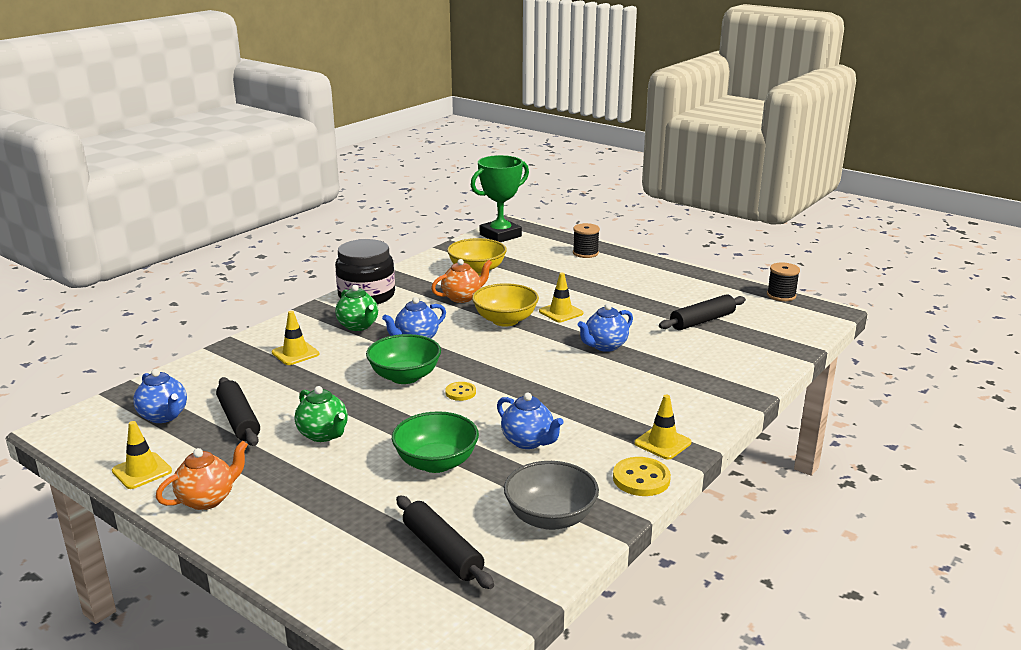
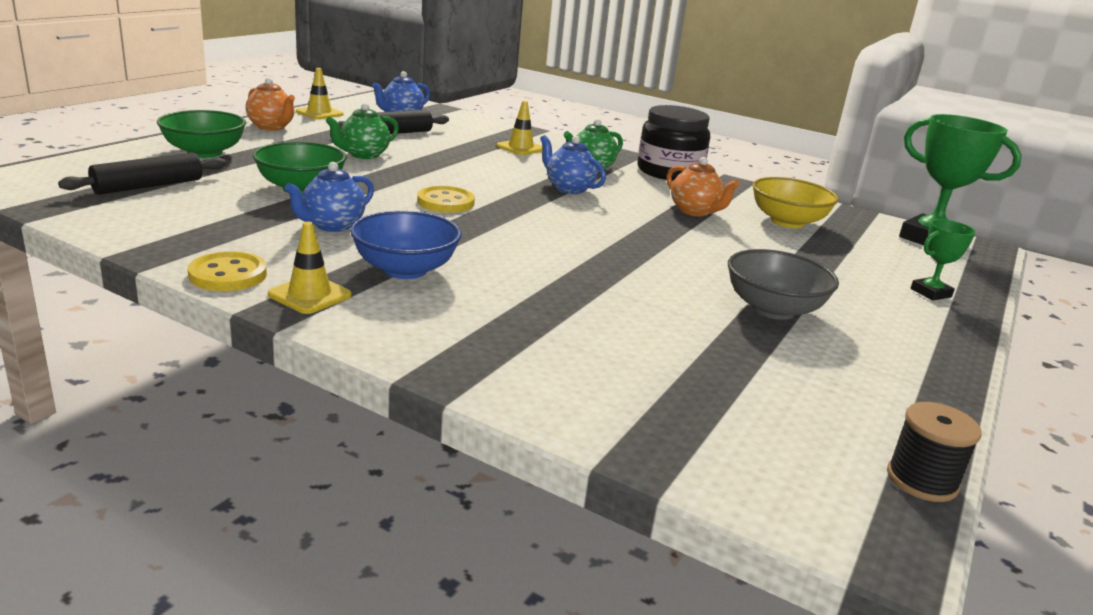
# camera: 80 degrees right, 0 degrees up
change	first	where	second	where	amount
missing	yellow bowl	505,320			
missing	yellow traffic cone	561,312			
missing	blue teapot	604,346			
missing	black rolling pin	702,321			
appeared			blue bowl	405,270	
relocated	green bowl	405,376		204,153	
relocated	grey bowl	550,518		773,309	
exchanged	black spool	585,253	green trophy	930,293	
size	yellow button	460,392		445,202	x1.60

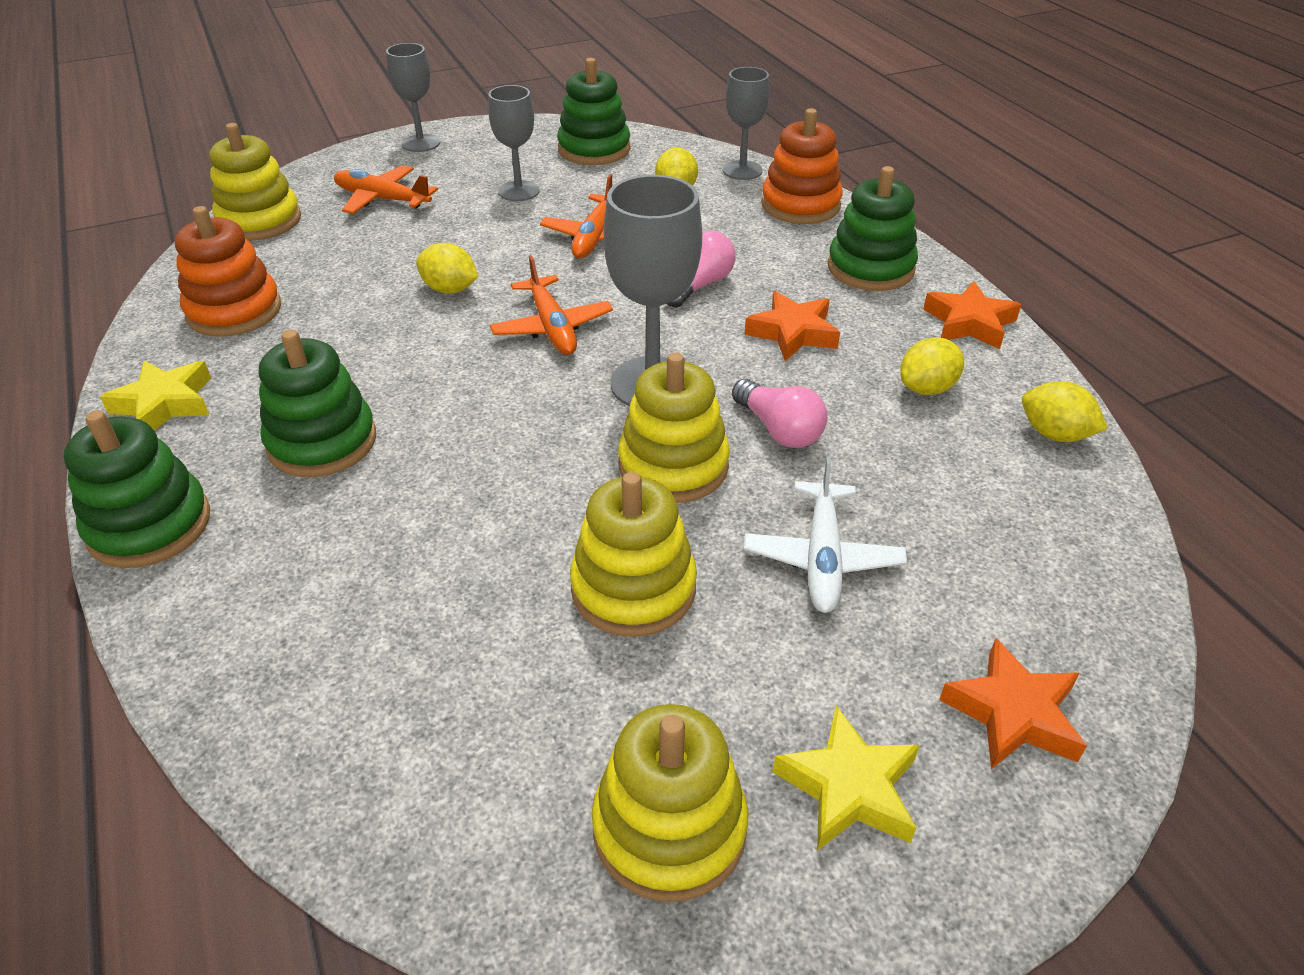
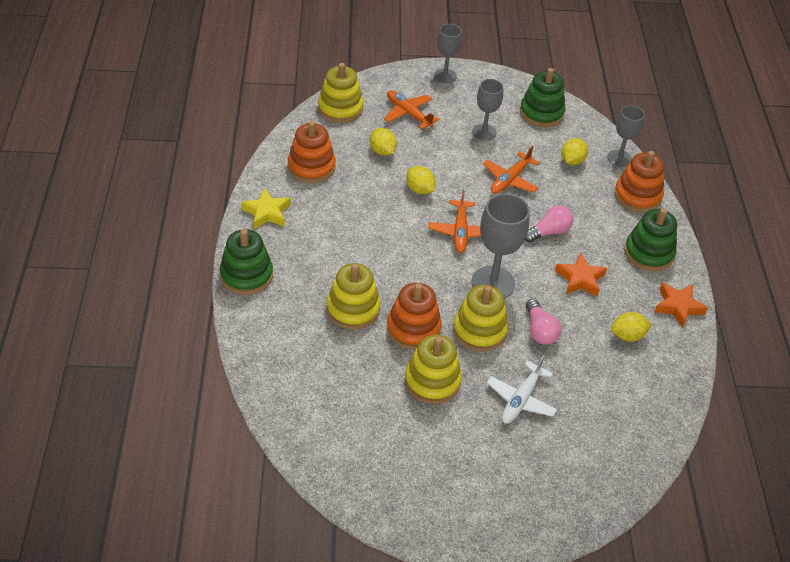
# camera: 20 degrees right, 5 degrees up
change	first	where	second	where	amount
missing	green stacking toy	322,442			
missing	yellow star	848,787			
missing	orange star	1013,713			
appeared			orange stacking toy	413,328	
relocated	yellow stacking toy	669,828		353,309	
relocated	yellow lemon	1054,434		382,151	

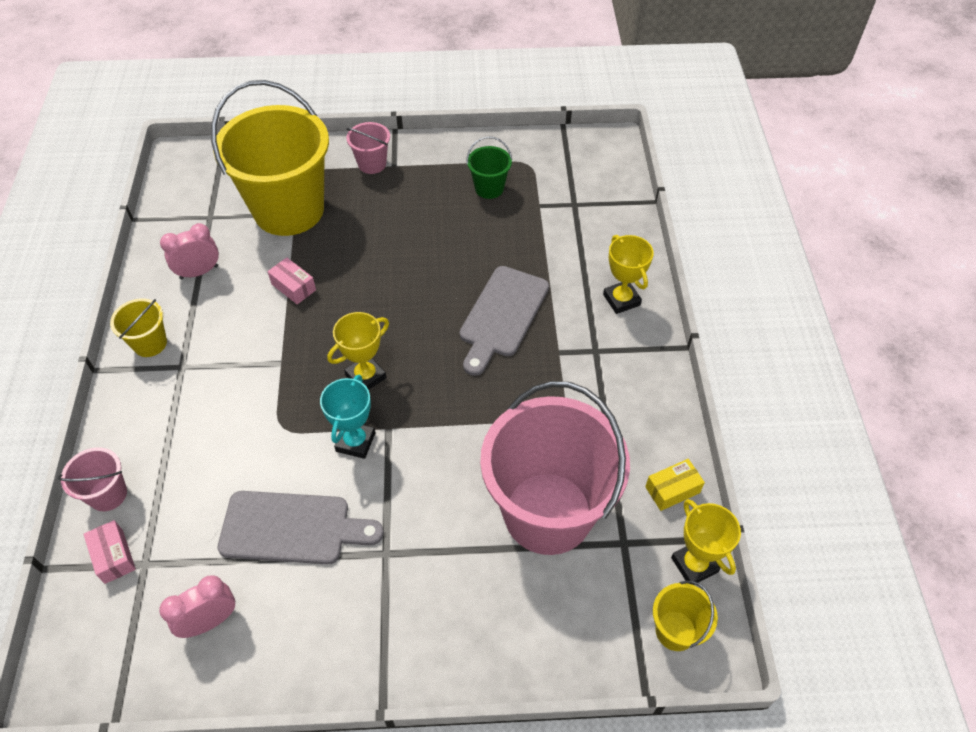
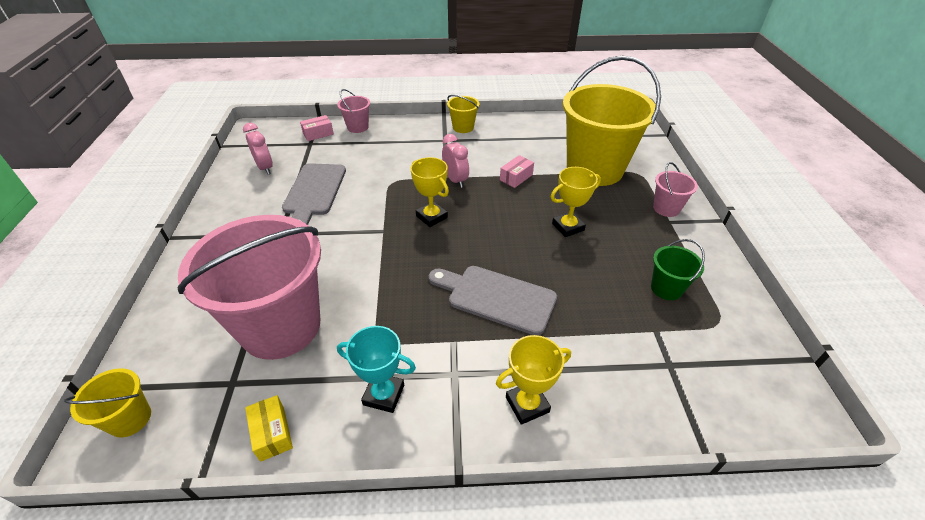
# camera: 90 degrees right, 10 degrees down
change	first	where	second	where	amount
relocated	pink clock	199,272		455,180	
relocated	turquoise trophy	355,442		384,395	
relocated	yellow trophy	694,565		568,227	

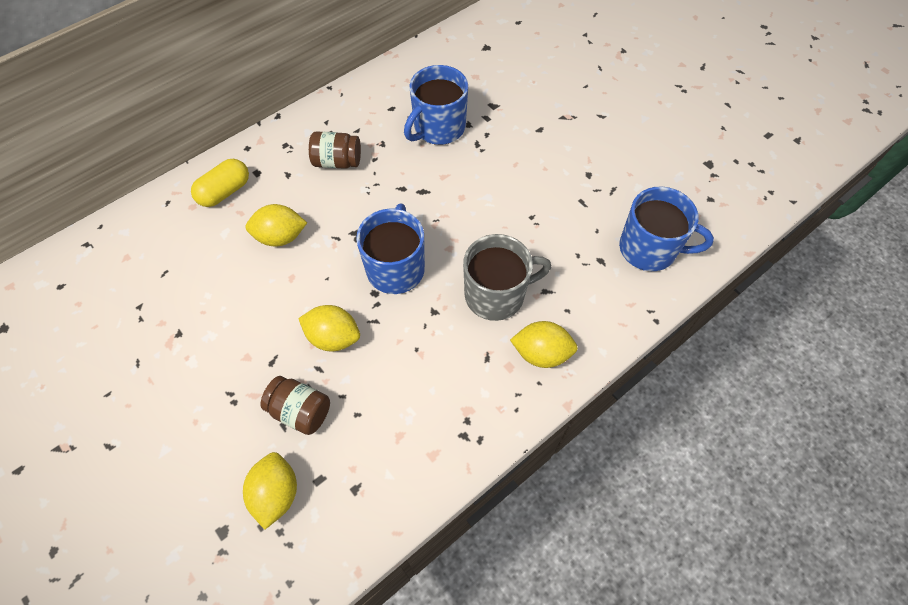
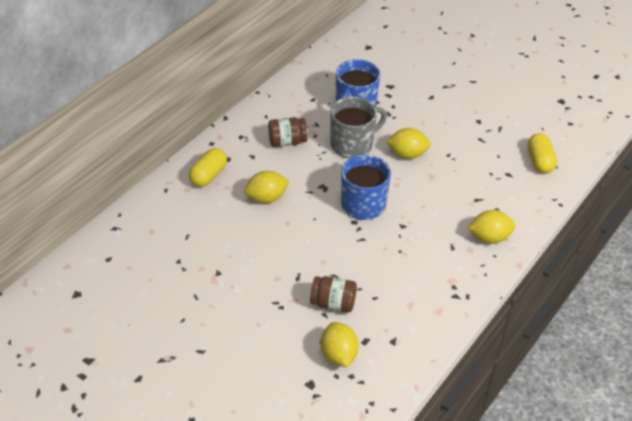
# camera: 15 degrees left, 15 degrees down
change	first	where	second	where	amount
relocated	yellow lemon	333,337		407,154	
relocated	grey mug	496,294		353,144	
exchanged	blue mug	649,249	yellow capsule	539,161	

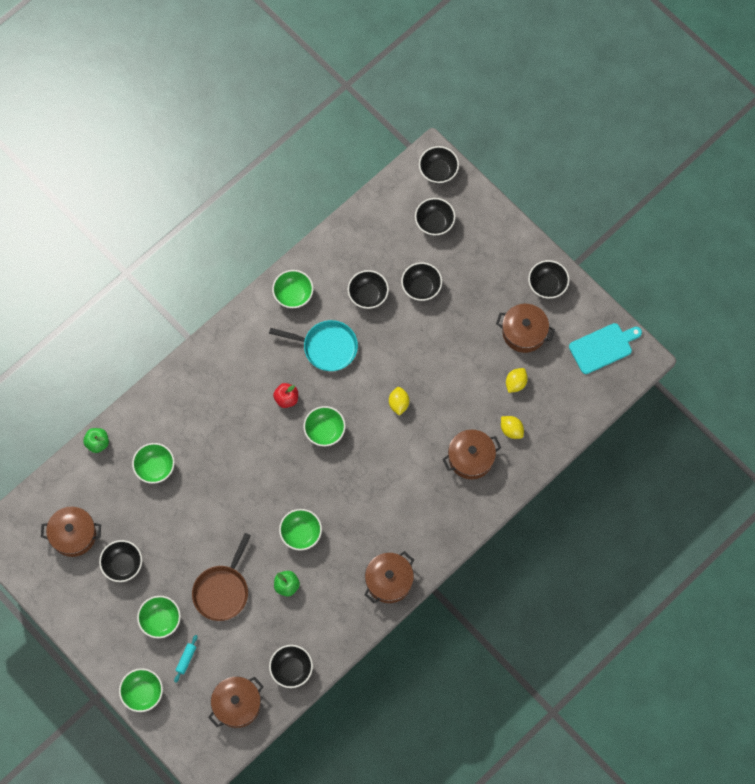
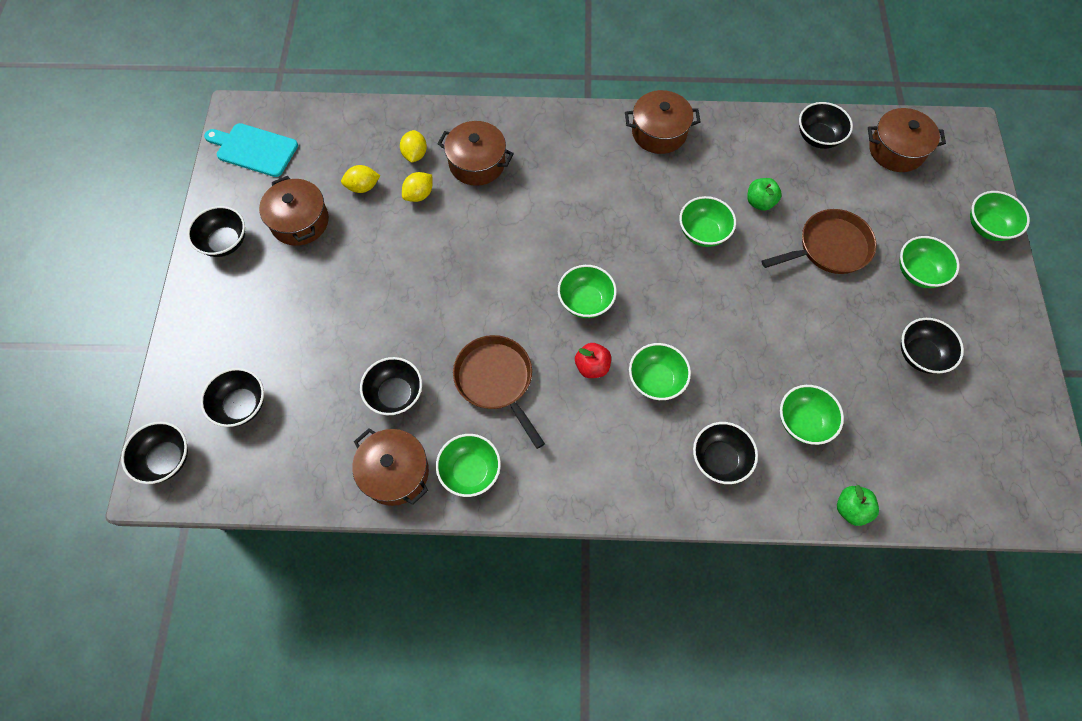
# camera: 135 degrees left, 5 degrees down
change	first	where	second	where	amount
missing	turquoise rolling pin	186,659			
appeared			green bowl	656,380	
relocated	brown pot	73,535		395,472	
relocated	yellow lemon	398,404		419,195	
relocated	black bowl	421,287		719,459	
colour	turquoise pan	326,347	brown pan	496,381	

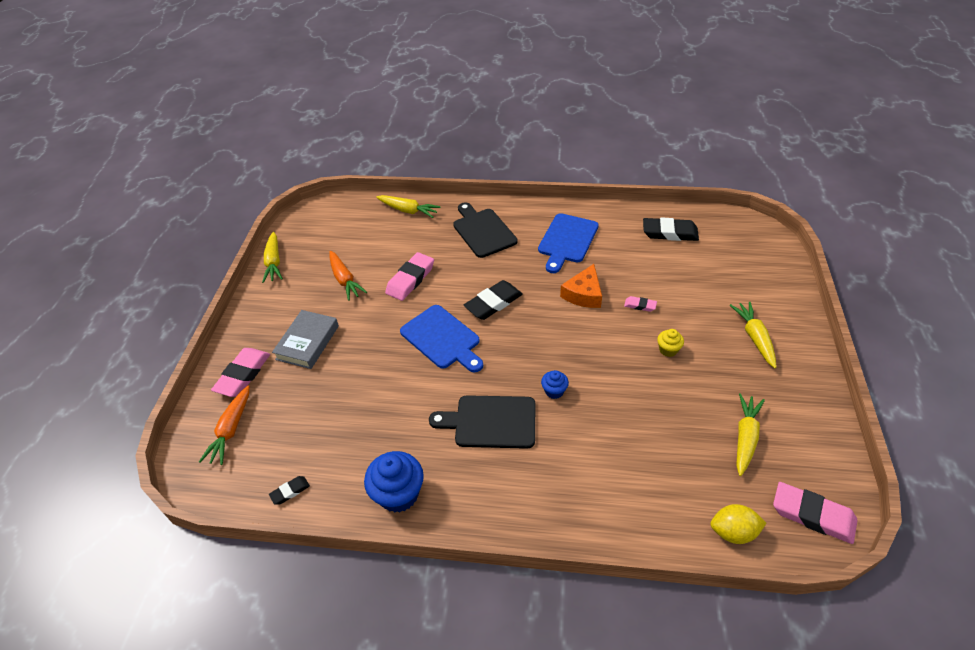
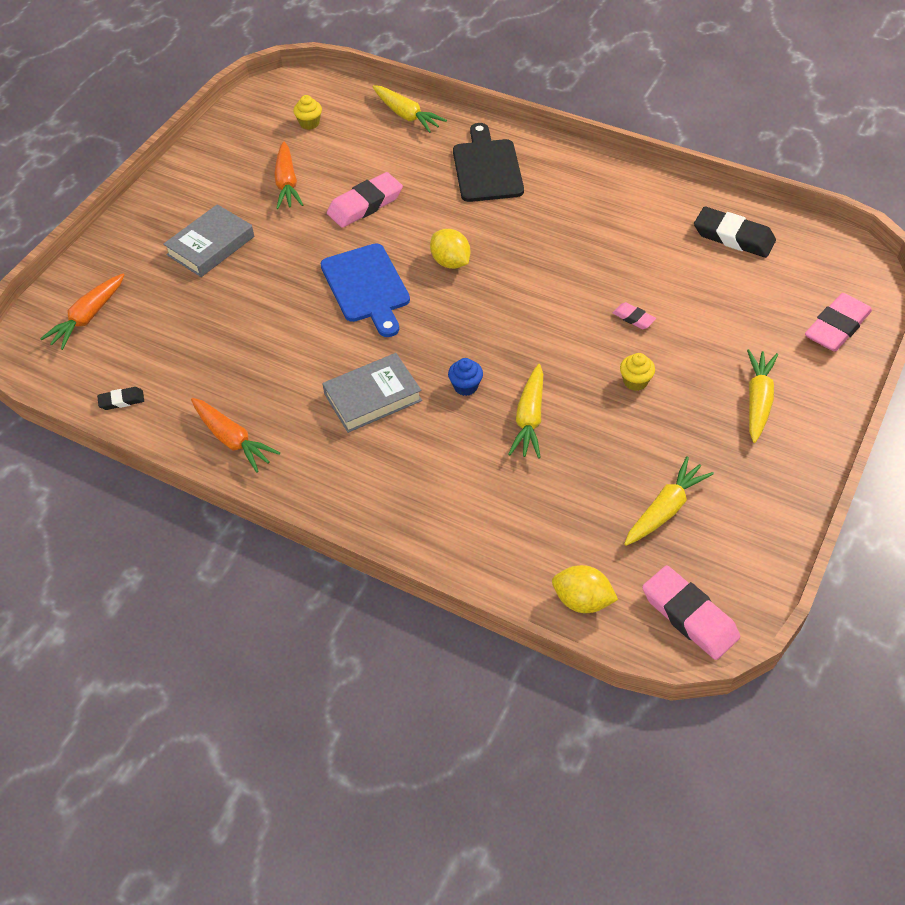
# camera: 20 degrees right, 5 degrees up
change	first	where	second	where	amount
missing	blue cutting board	567,240			
missing	orange cheese	583,294			
appeared			yellow cupcake	309,123	
relocated	pink eraser	243,375		837,327	
relocated	yellow carrot	274,262		529,419	
exchanged	blue cupcake	398,494	orange carrot	233,440	
exchanged	black cutting board	490,422	grey book	373,397	
exchanged	black eraser	493,303	yellow lemon	450,262	

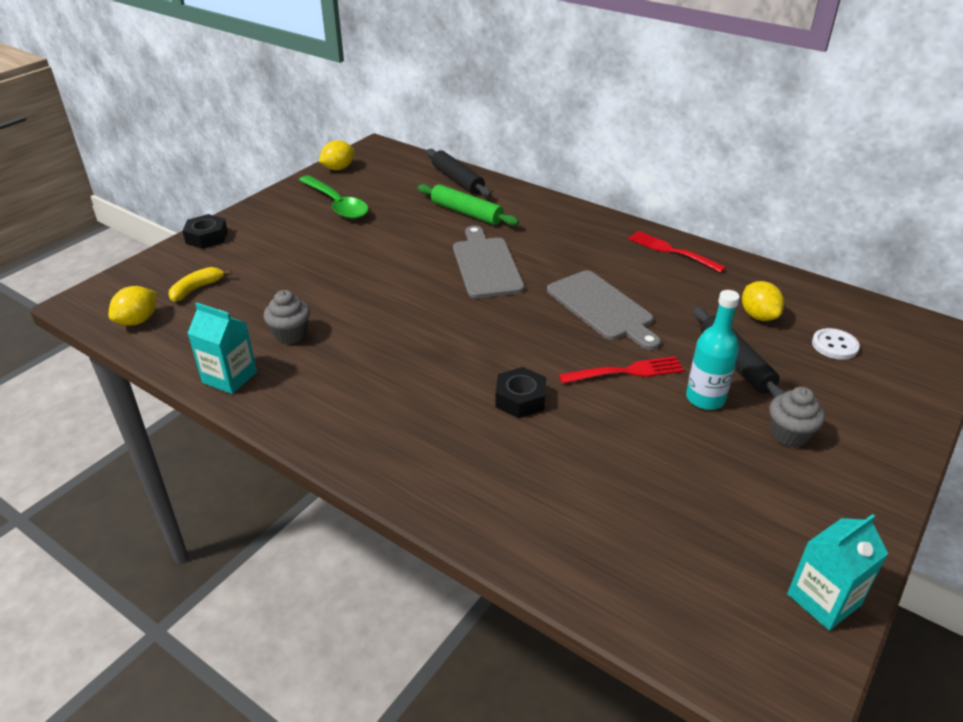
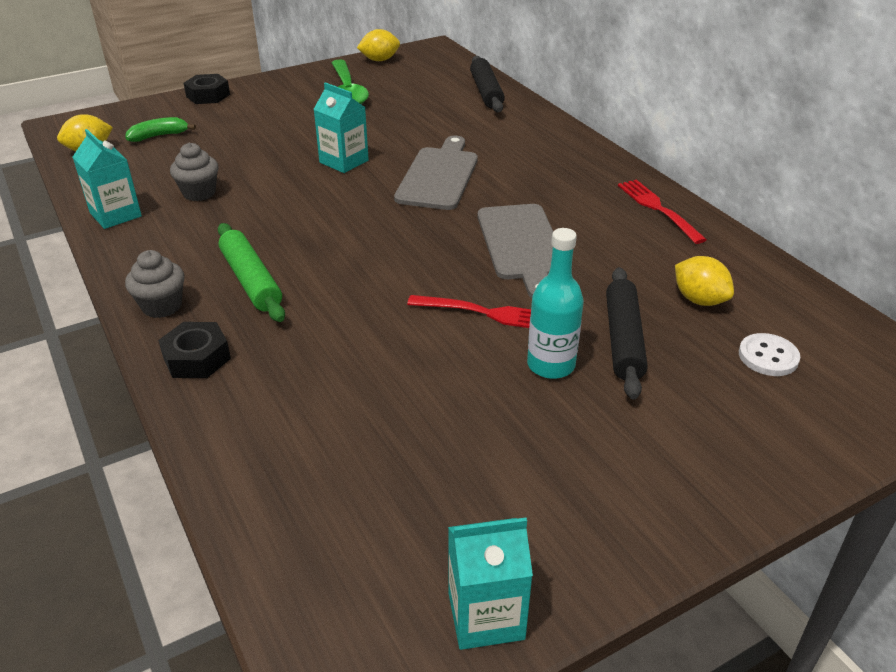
# camera: 25 degrees right, 0 degrees up
change	first	where	second	where	amount
appeared			turquoise carton	344,161	
relocated	green rolling pin	466,213		251,280	
relocated	black nut	520,399		197,358	
relocated	grey cupcake	789,435		162,306	
colour	yellow banana	196,289	green banana	159,136	
spun	yellow lemon	758,316		699,300	45 degrees counterclockwise

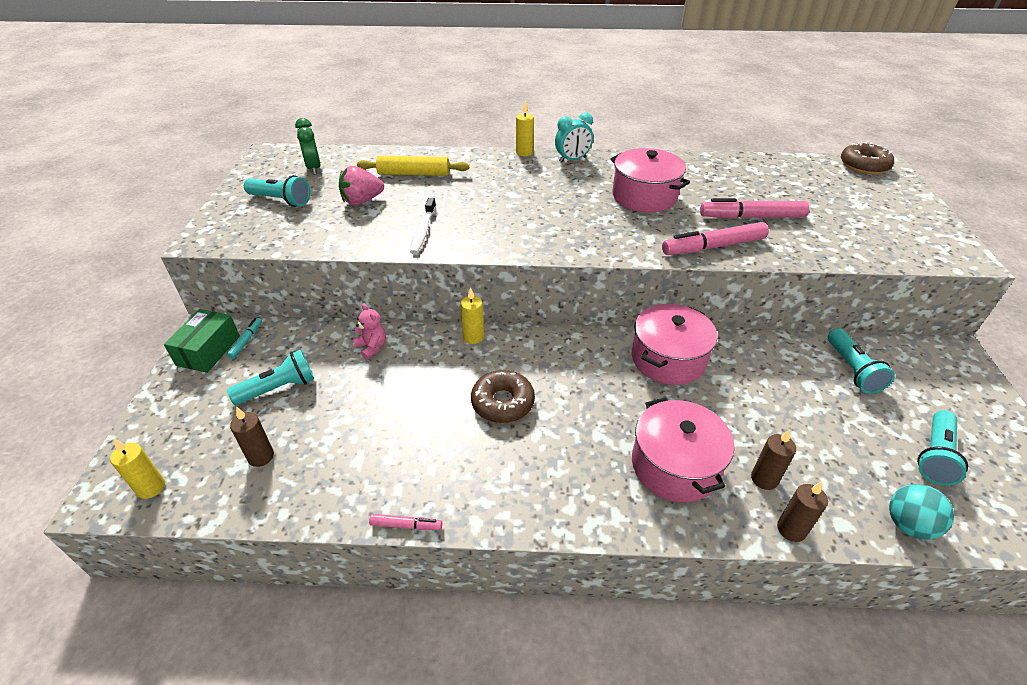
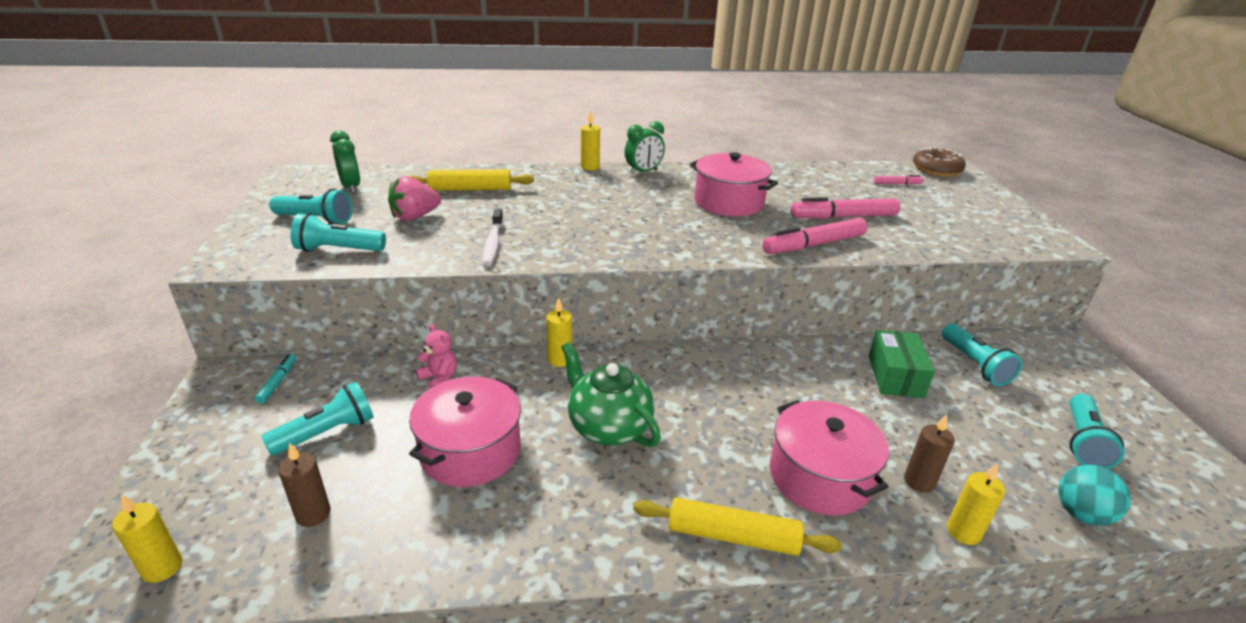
# camera: 10 degrees left, 10 degrees down
change	first	where	second	where	amount
appeared			turquoise flashlight	338,250	
appeared			yellow rolling pin	732,536	
relocated	green box	208,350		895,376	
relocated	pink marker	406,525		897,184	
relocated	pink pot	668,359		470,450	
exchanged	brown donut	502,403	green teapot	608,427	
colour	turquoise clock	572,160	green clock	643,172	
colour	brown candle	791,529	yellow candle	963,532	

